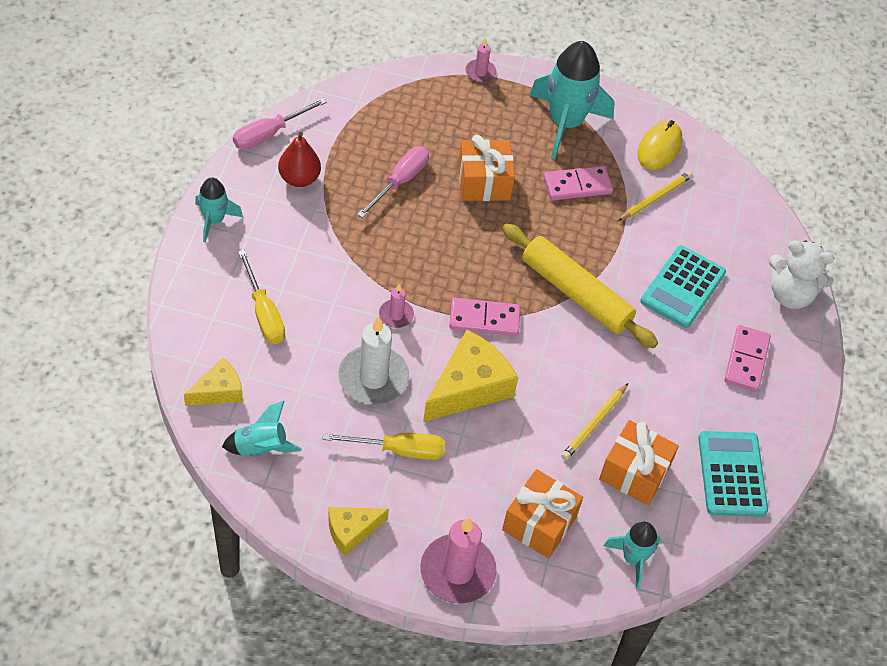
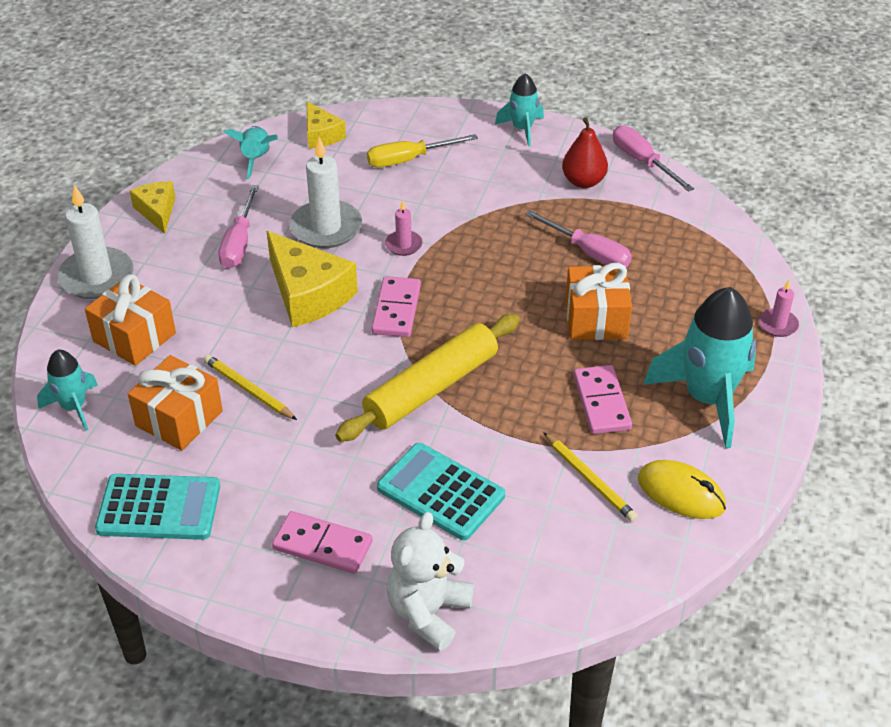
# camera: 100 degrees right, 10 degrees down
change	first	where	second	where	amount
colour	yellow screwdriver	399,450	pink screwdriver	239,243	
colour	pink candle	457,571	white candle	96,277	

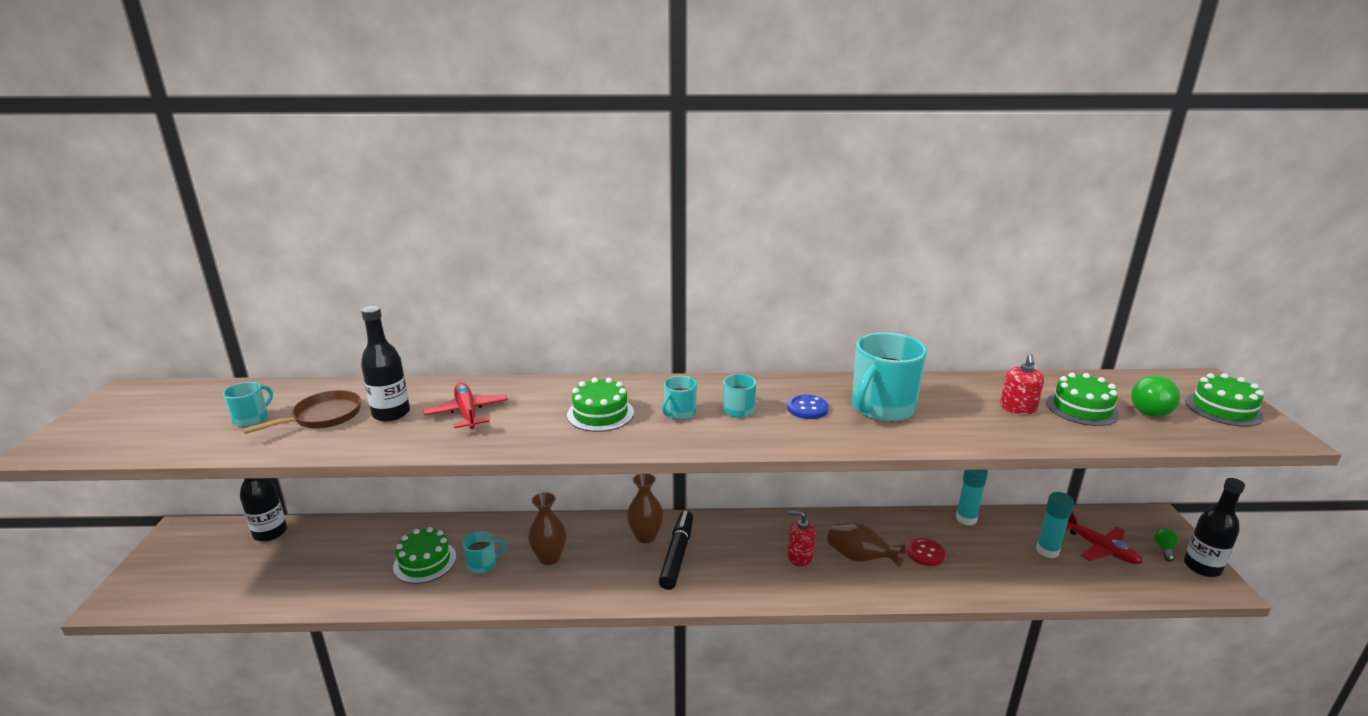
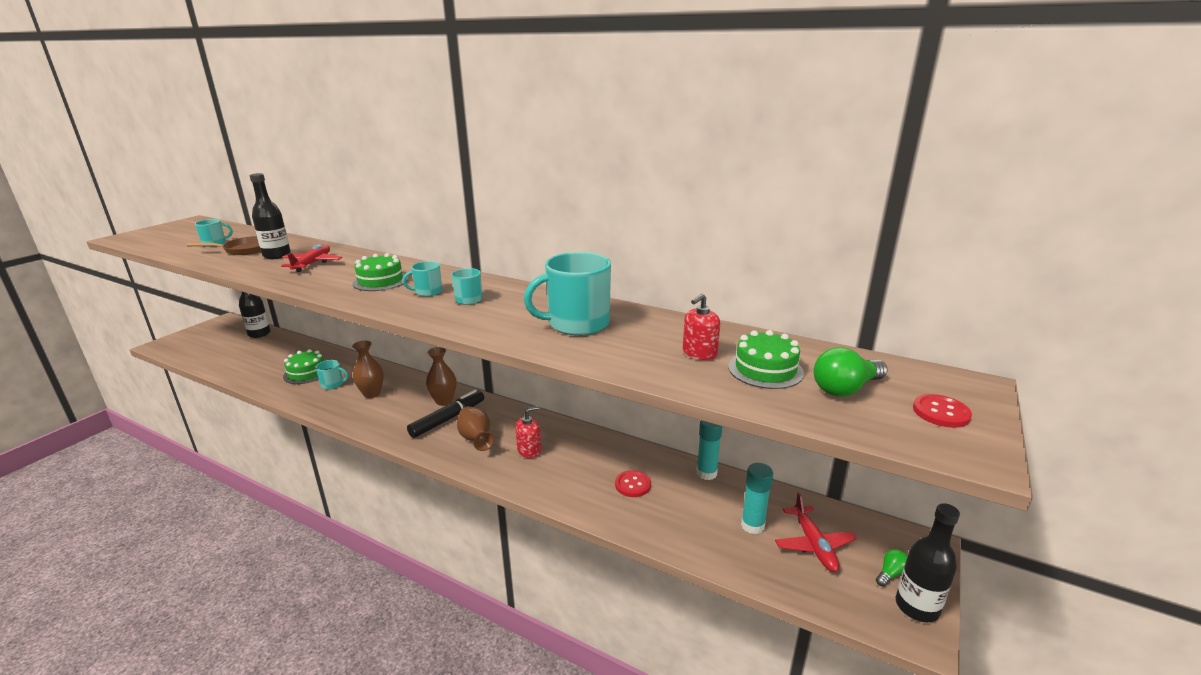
# camera: 30 degrees right, 0 degrees up
change	first	where	second	where	amount
missing	blue button	807,408			
relocated	brown vase	860,558		476,439	
exchanged	green cake	1223,409	red button	941,412	
spun	red soap dispenser	800,556		529,450	105 degrees clockwise

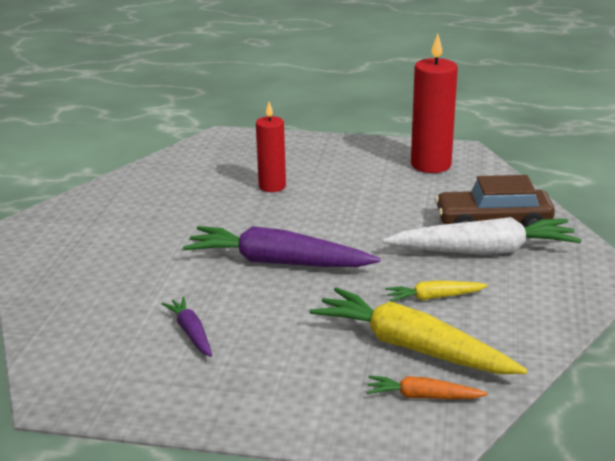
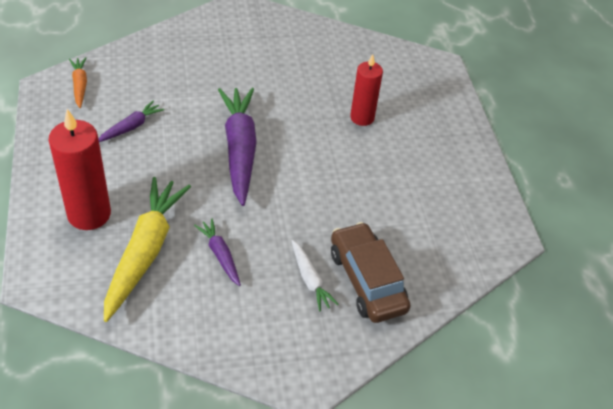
# camera: 65 degrees right, 20 degrees up
change	first	where	second	where	amount
relocated	orange carrot	423,396		80,85	
relocated	red candle	430,165		89,214	
colour	yellow carrot	434,297	purple carrot	220,255	
size	white carrot	484,251		310,280	x0.49

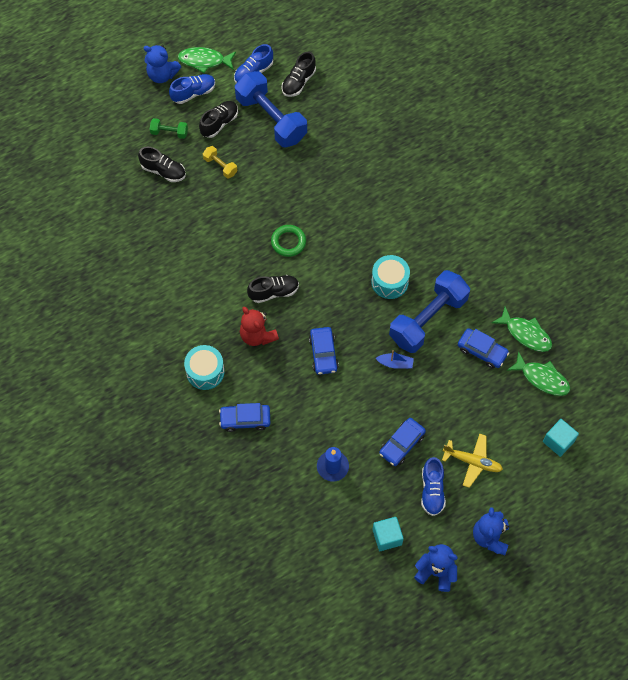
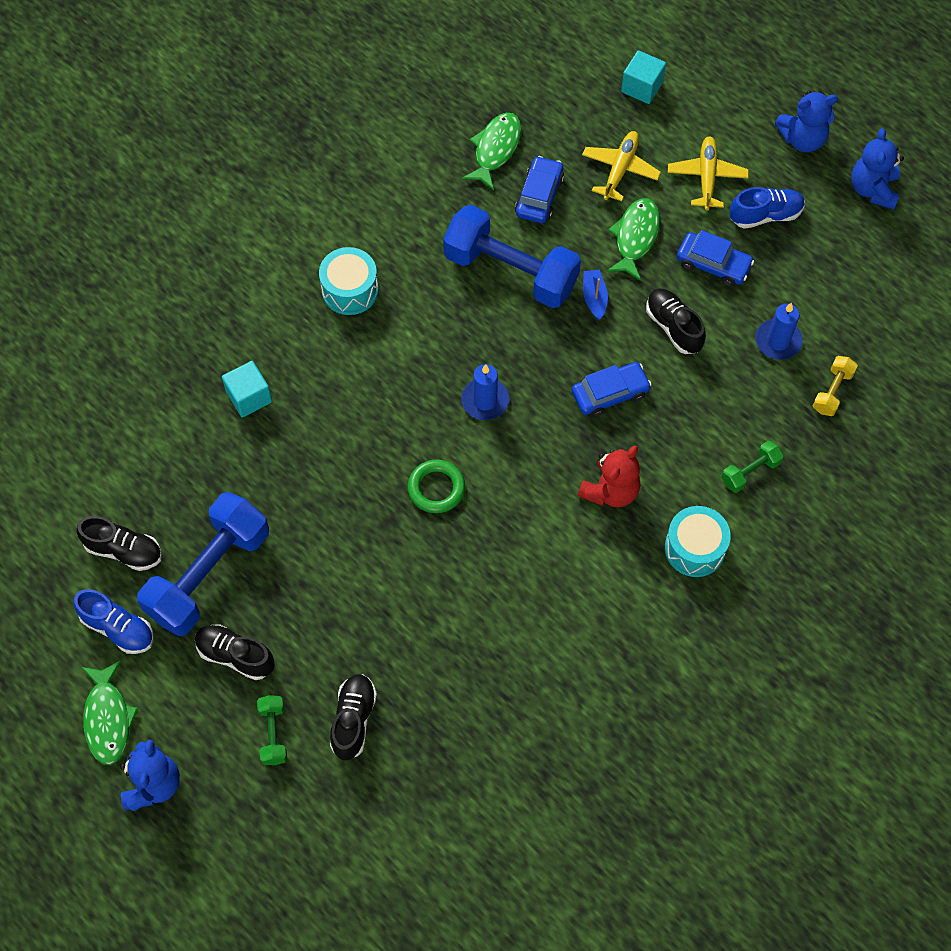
# camera: 105 degrees left, 0 degrees up
change	first	where	second	where	amount
missing	blue shoe	193,93			
appeared			blue candle	485,400	
appeared			yellow plane	620,169	
relocated	yellow dumbbell	220,166		832,391	
relocated	black shoe	274,292		673,327	
relocated	turquoise drum	389,282		350,290	
relocated	turquoise cube	387,537		249,397	
relocated	green fish	542,378		635,237	
exchanged	blue car	245,419	green dumbbell	750,472	

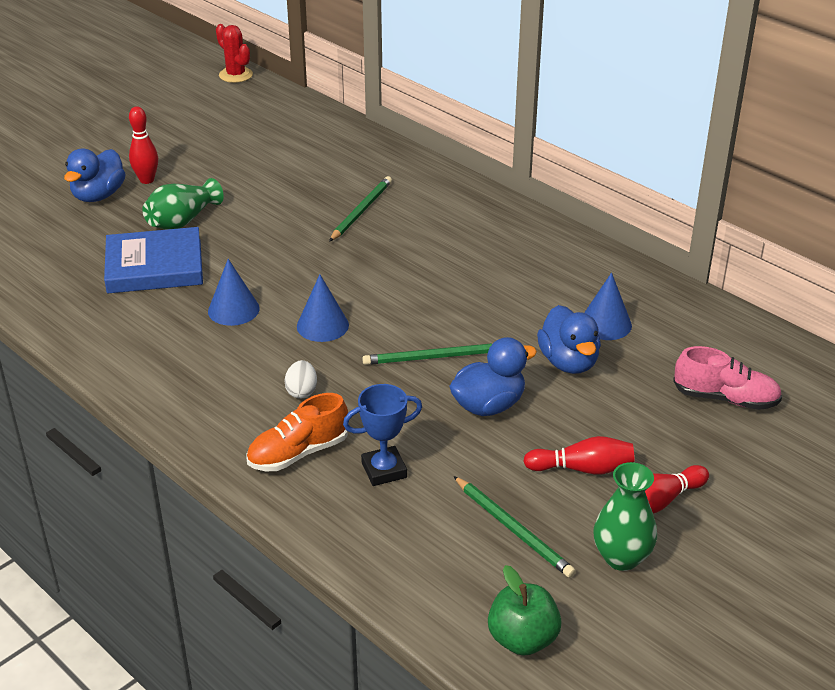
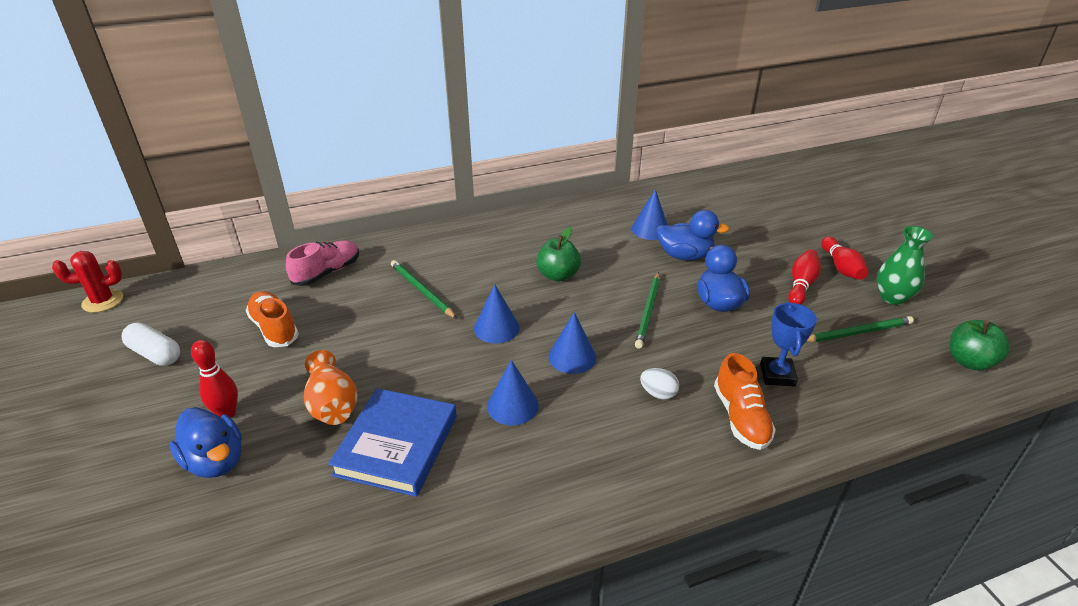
# camera: 65 degrees left, 0 degrees up
change	first	where	second	where	amount
appeared			white capsule	155,354	
appeared			orange shoe	274,328	
appeared			blue cone	496,328	
appeared			green apple	558,275	
relocated	pink shoe	725,398		327,272	
colour	green vase	182,221	orange vase	332,404	

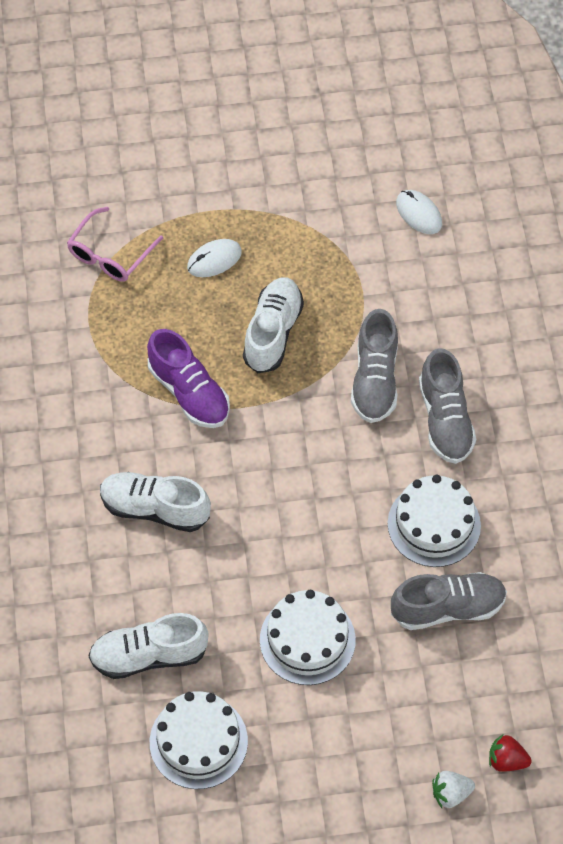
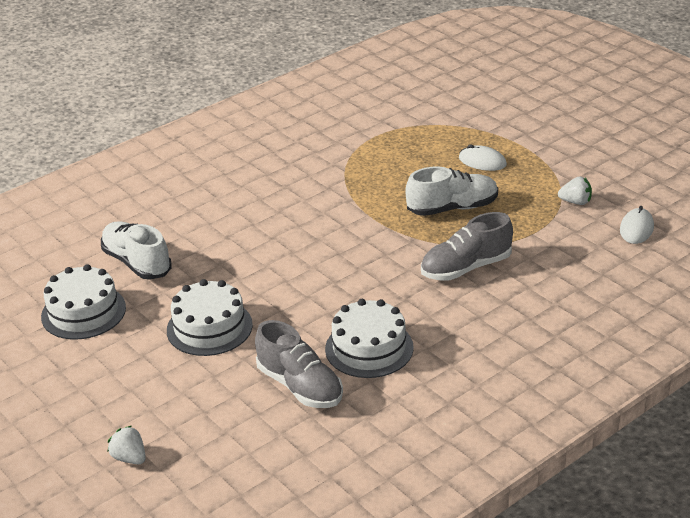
# camera: 60 degrees right, 25 degrees down
change	first	where	second	where	amount
missing	pink glasses	110,254			
missing	white shoe	155,509			
missing	purple shoe	189,392			
missing	grey shoe	445,419			
missing	red strawberry	506,760			
appeared			white strawberry	575,202	

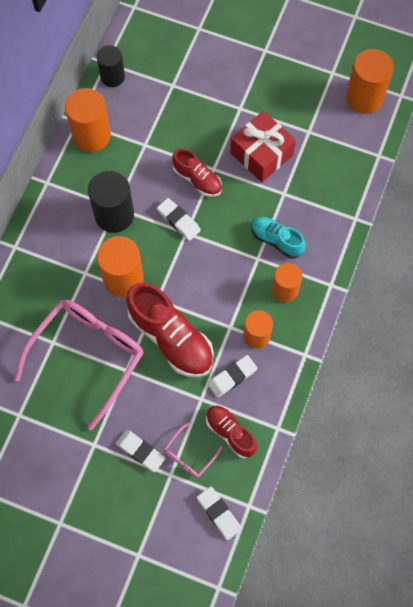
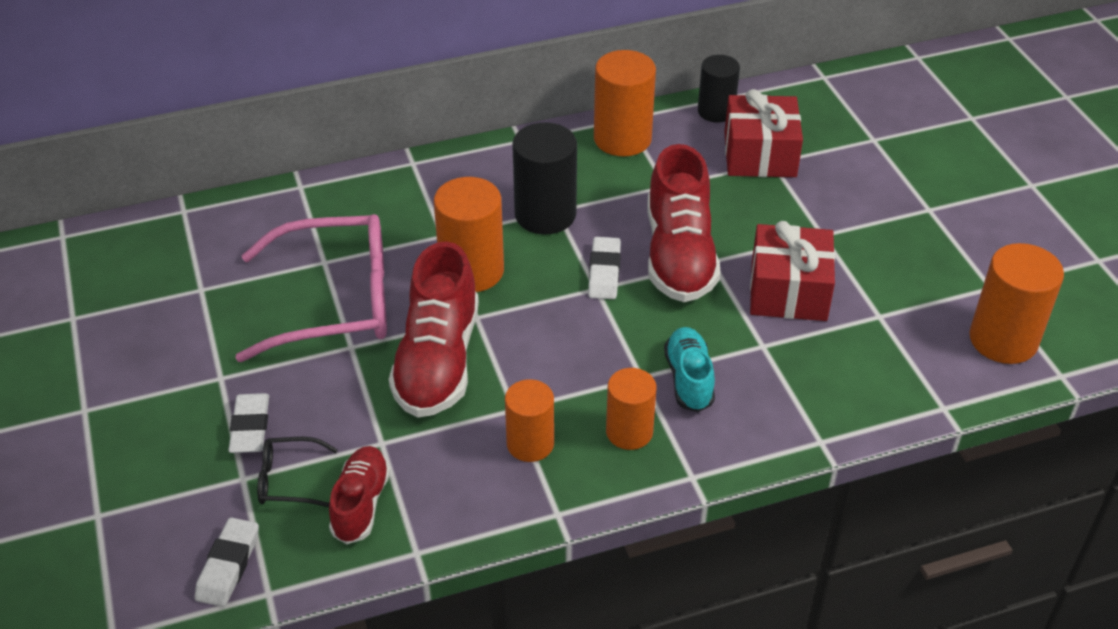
# camera: 50 degrees right, 25 degrees down
change	first	where	second	where	amount
missing	white eraser	232,377			
appeared			red gift	760,154	
colour	pink glasses	189,455	black glasses	288,480	
size	red shoe	197,179		679,255	x1.74

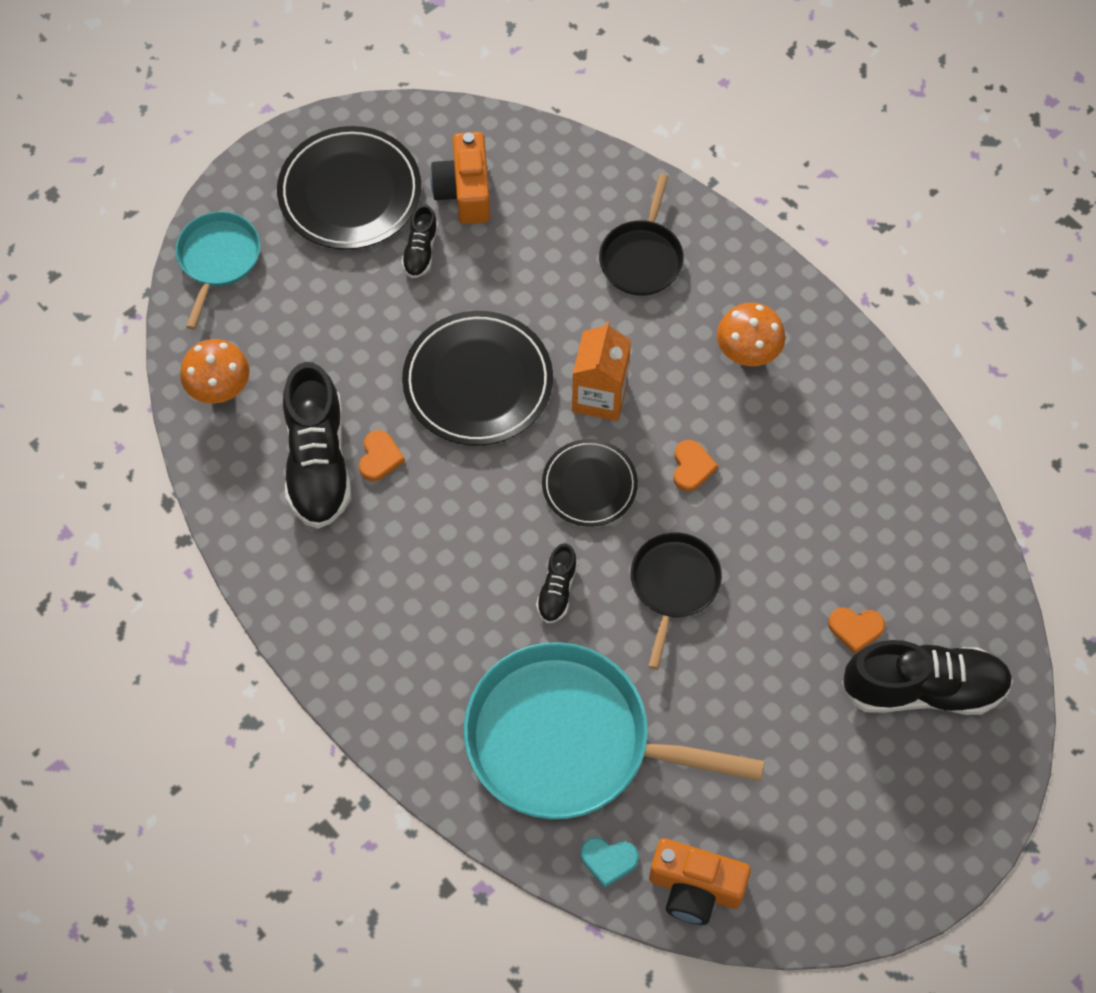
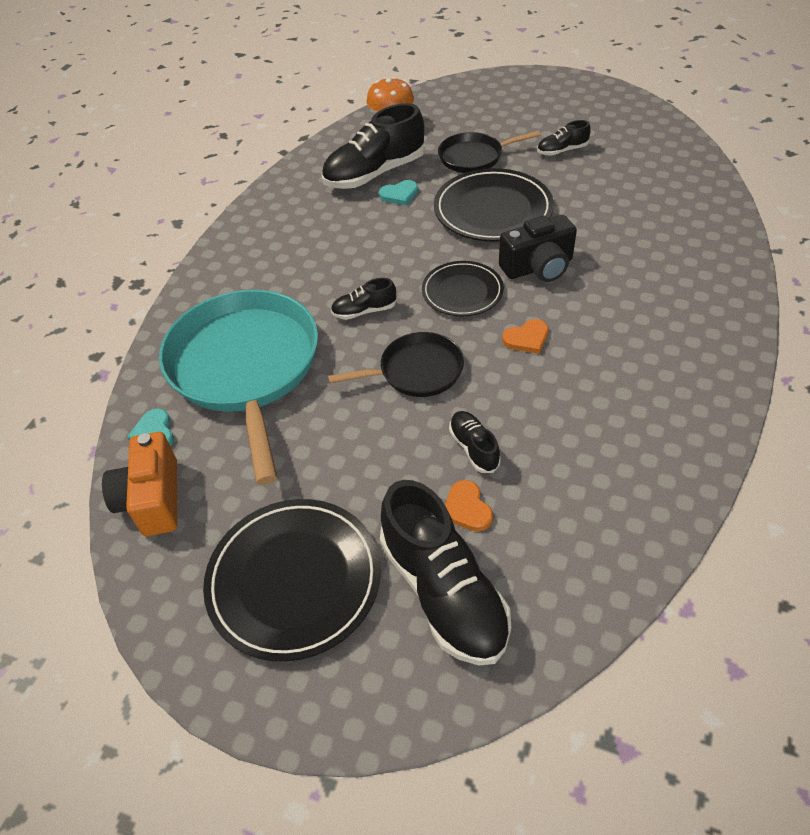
# camera: 65 degrees right, 15 degrees down
change	first	where	second	where	amount
missing	turquoise pan	218,259			
missing	orange camera	464,191			
missing	orange mushroom	747,353			
appeared			black shoe	474,448	
relocated	black plate	350,192		294,580	
relocated	black pan	642,258		474,157	
exchanged	orange carton	599,396	black camera	538,267	
colour	orange heart	379,457	turquoise heart	399,194	

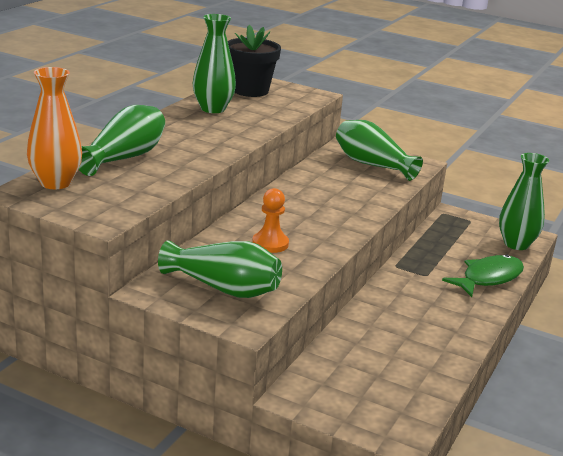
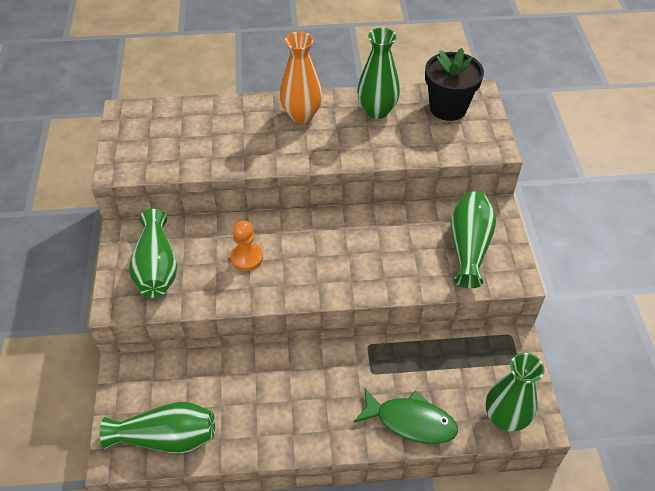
# camera: 60 degrees right, 25 degrees up
change	first	where	second	where	amount
relocated	orange vase	55,183		301,115	
relocated	green vase	124,157		167,438	

